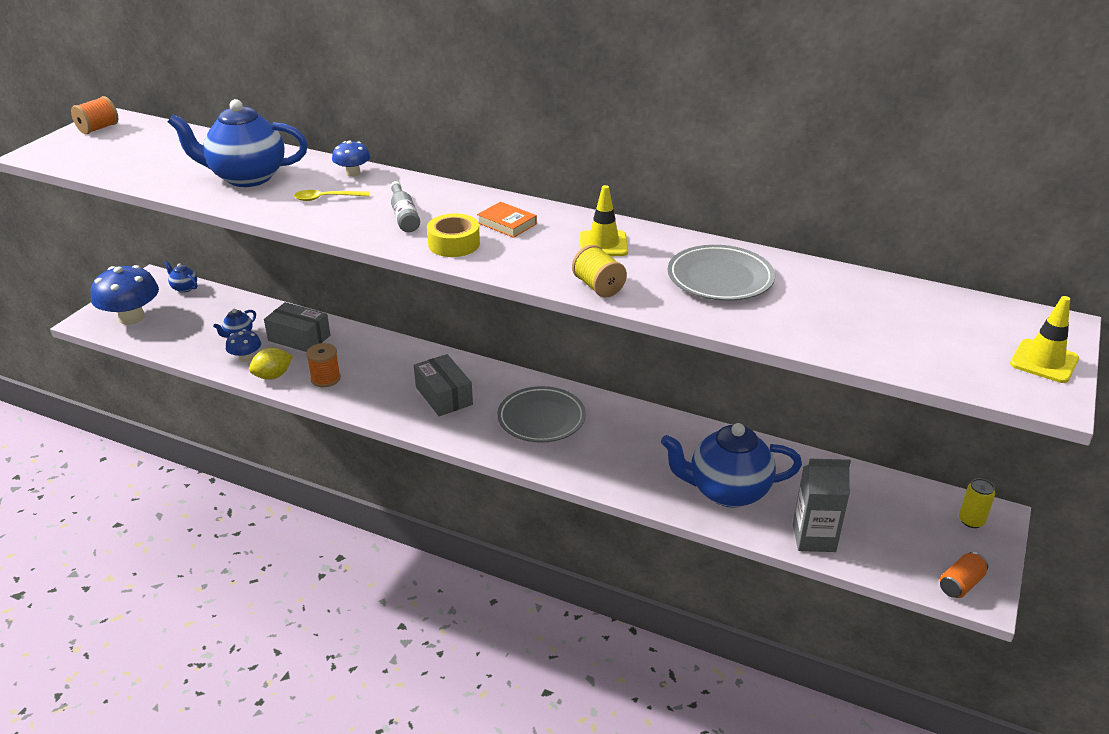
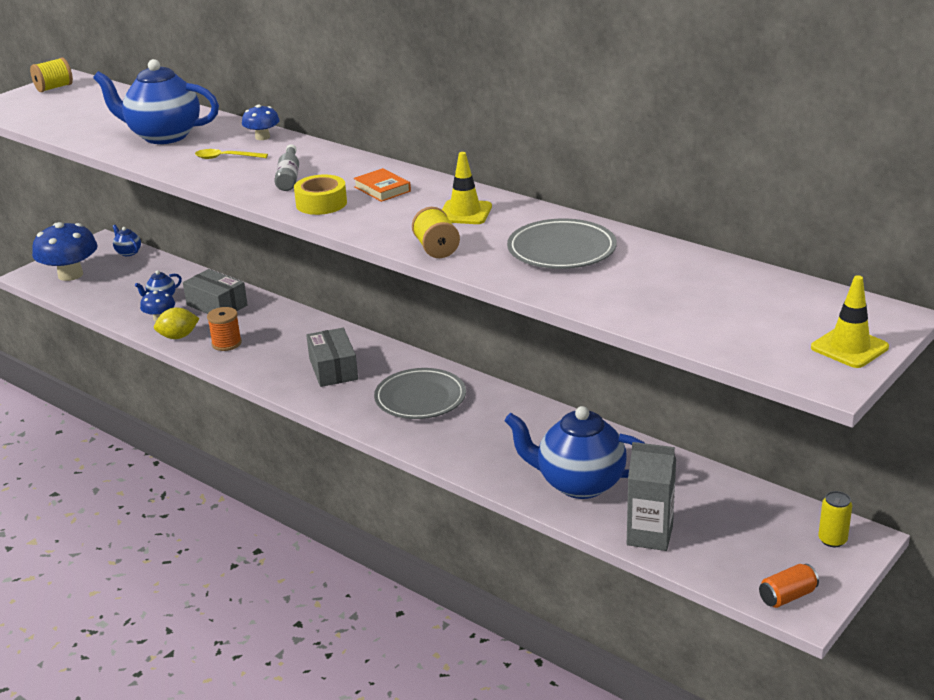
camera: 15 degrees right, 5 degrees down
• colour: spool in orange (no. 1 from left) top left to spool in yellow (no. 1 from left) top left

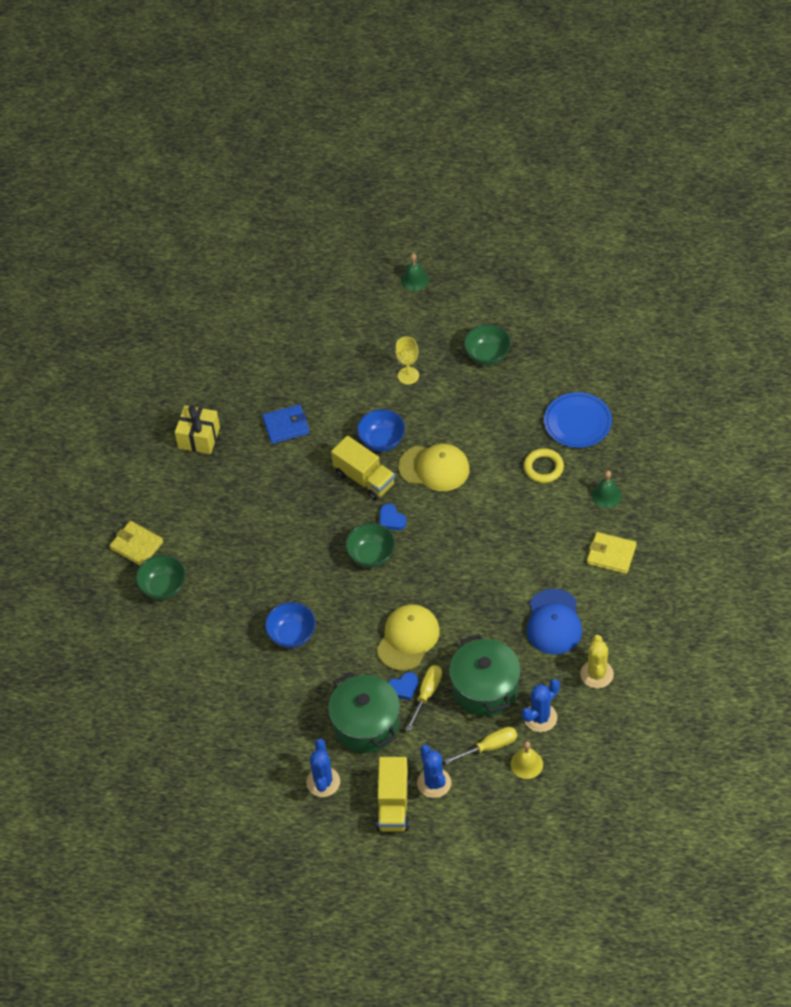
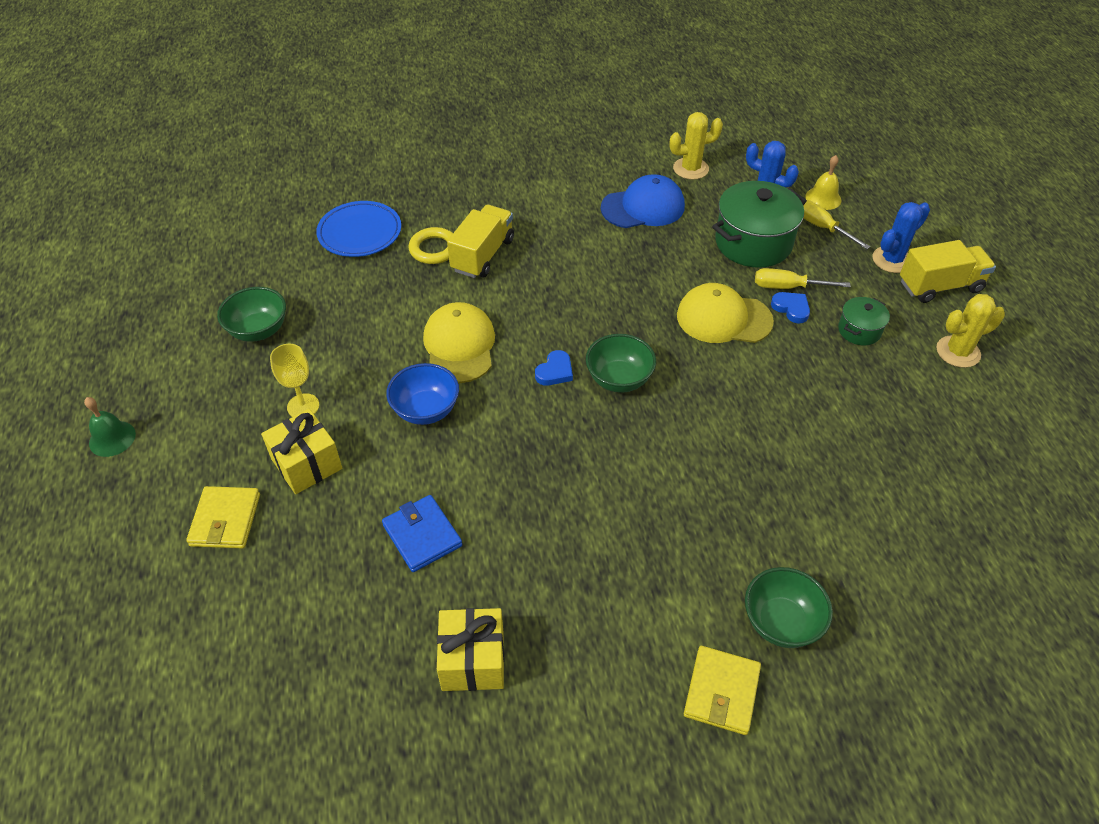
camera: 110 degrees left, 5 degrees down
• missing: bowl in blue (no. 1 from left) centre
• colour: cactus in blue (no. 1 from left) bottom centre to cactus in yellow (no. 2 from left) middle right
• size: pot in green (no. 1 from left in the first image) bottom centre = middle right x0.51
• relocated: truck in yellow (no. 1 from left) centre to top centre
• relocated: wallet in yellow (no. 2 from left in the first image) middle right to wallet in yellow (no. 1 from left) middle left
• missing: bell in green (no. 2 from left) middle right
• appeared: gift in yellow (no. 1 from left) middle left

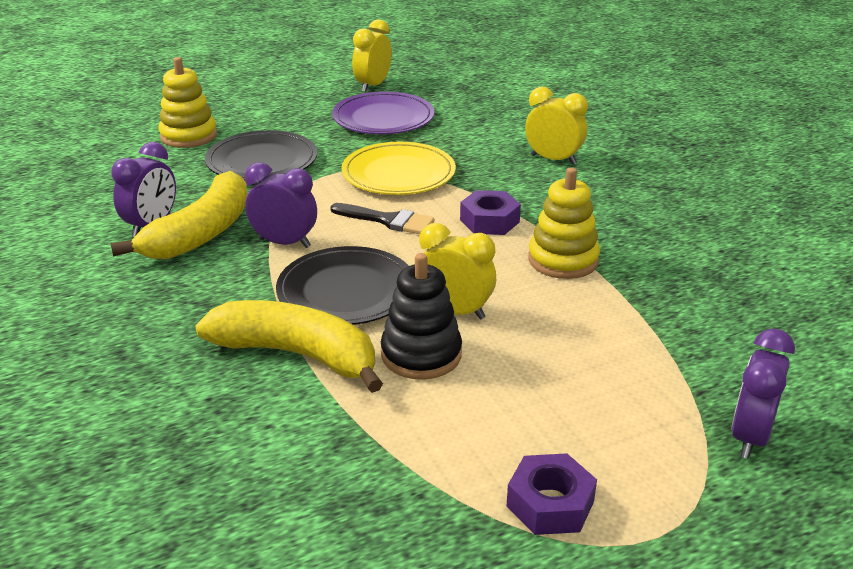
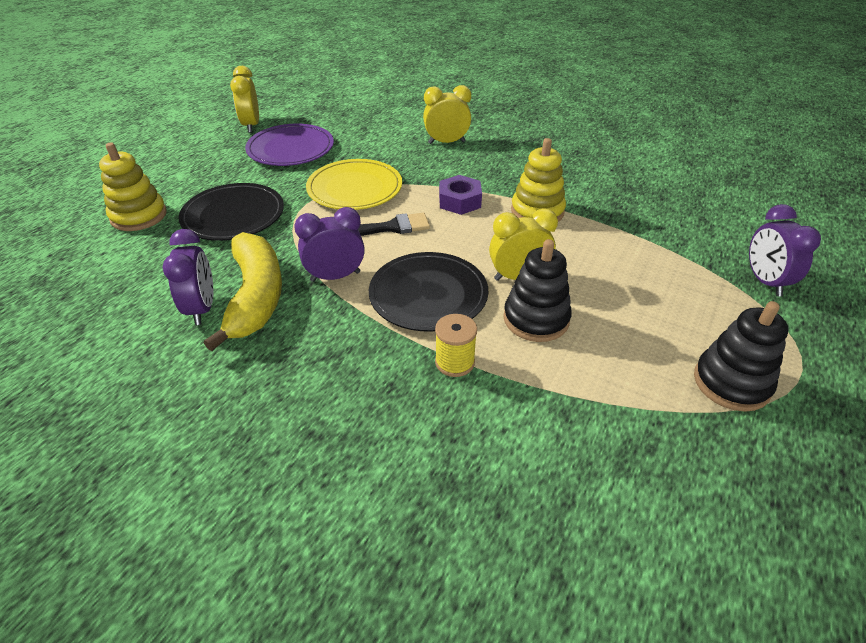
camera: 35 degrees left, 10 degrees up
• exchanged: banana in yellow (no. 2 from left) centre to spool in yellow centre
• exchanged: nut in purple (no. 2 from left) bottom centre to stacking toy in black (no. 2 from left) middle right

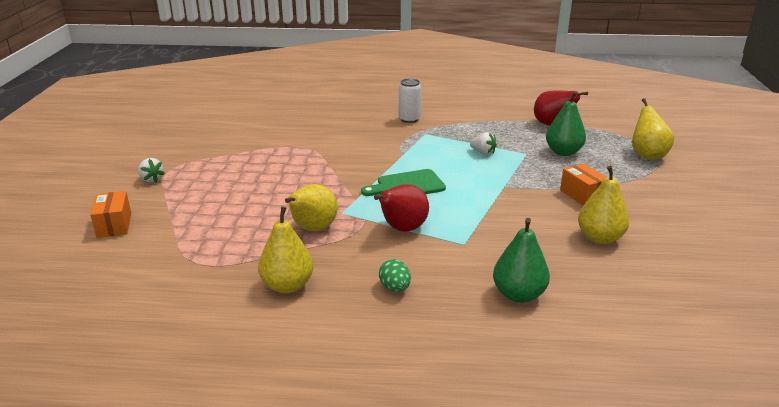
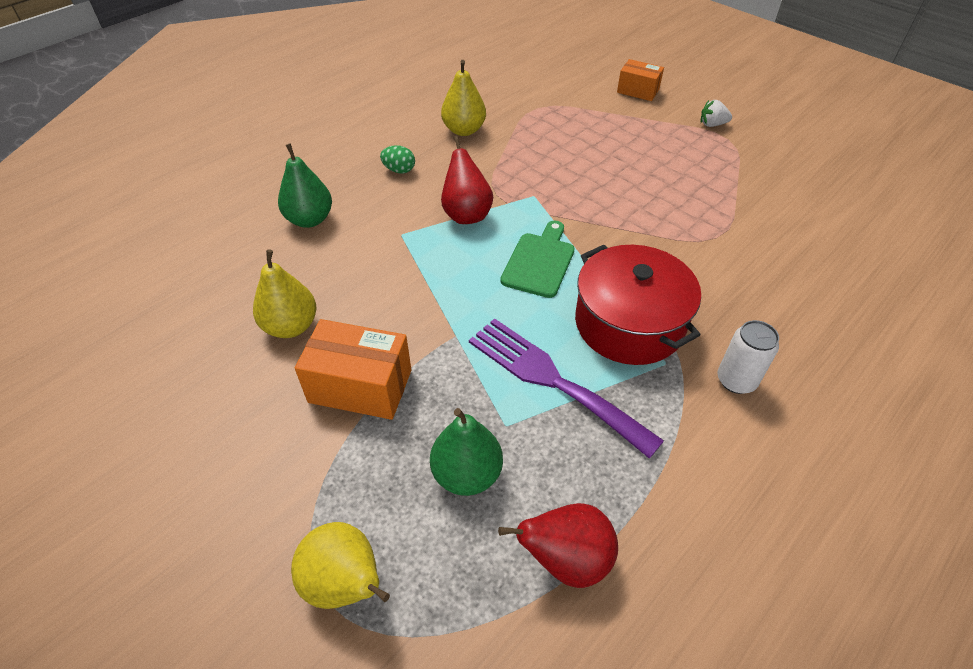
camera: 130 degrees right, 20 degrees up
• missing: pear in yellow (no. 2 from left) centre
• exchanged: strawberry in white (no. 2 from left) centre to fork in purple centre
• size: box in orange (no. 2 from left in the first image) middle right = centre x1.57
• appeared: pot in red centre

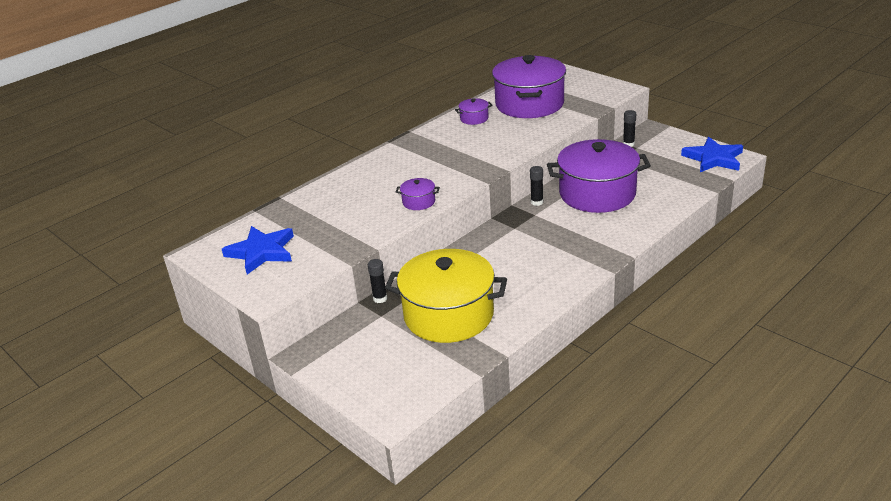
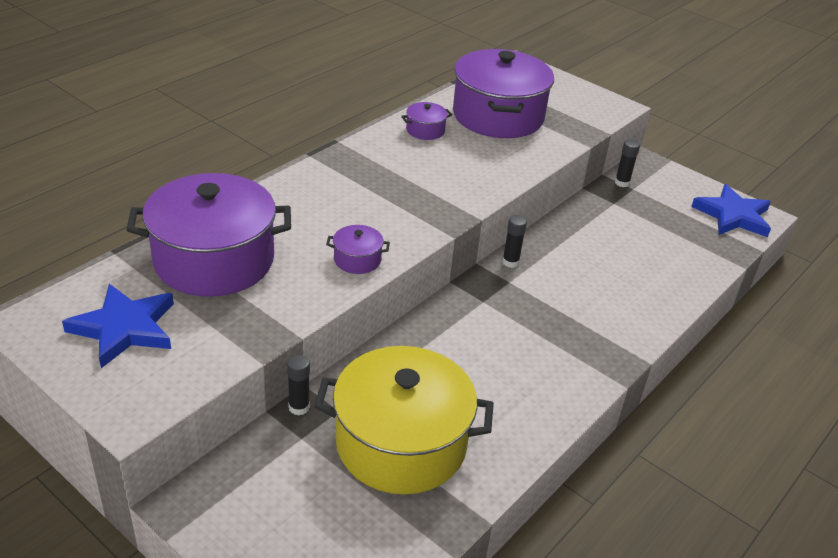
camera: 10 degrees left, 5 degrees up
• relocated: pot in purple (no. 4 from left in the first image) middle right to pot in purple (no. 1 from left) middle left

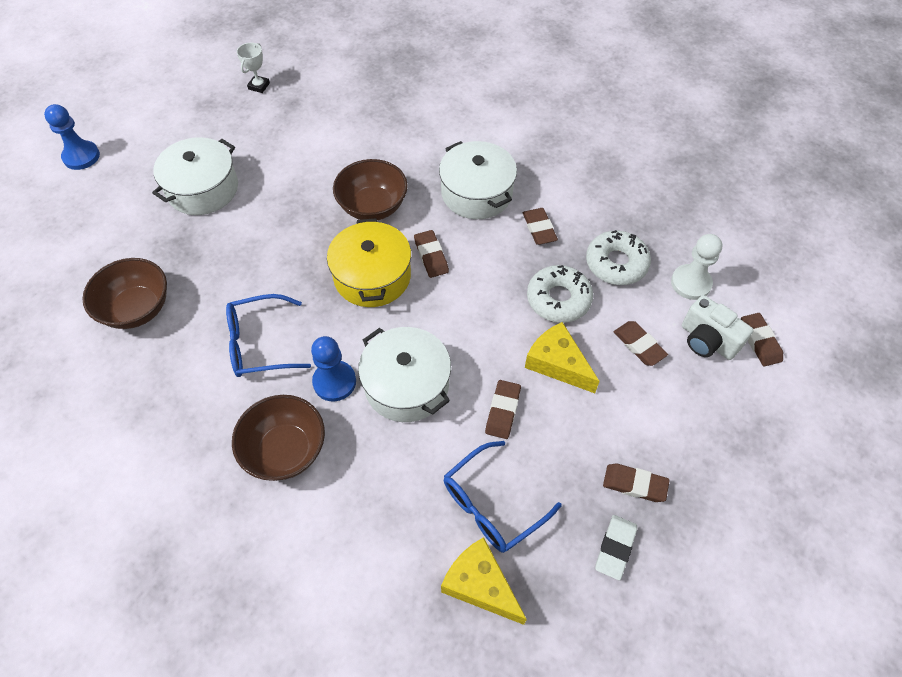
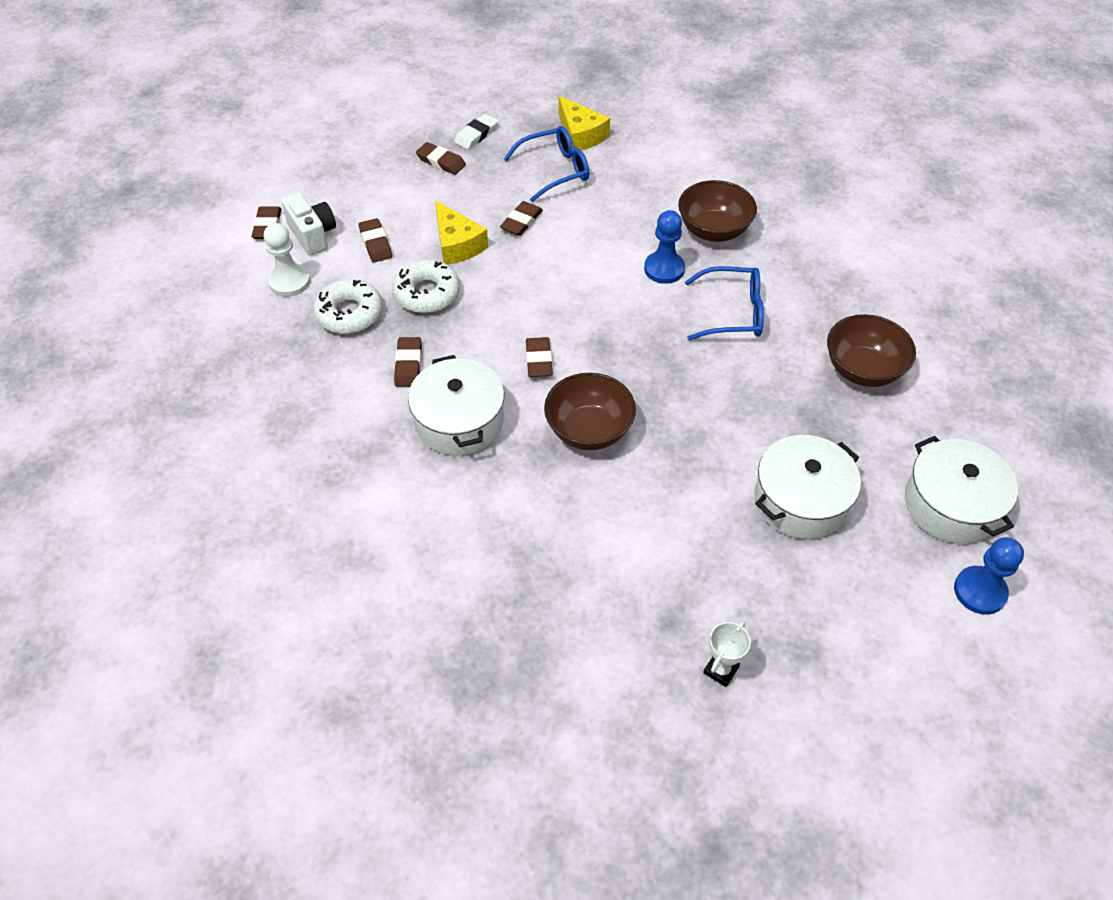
camera: 165 degrees left, 5 degrees down
• missing: pot in yellow centre
• relocated: pot in white (no. 2 from left in the first image) centre to pot in white (no. 3 from left) middle right

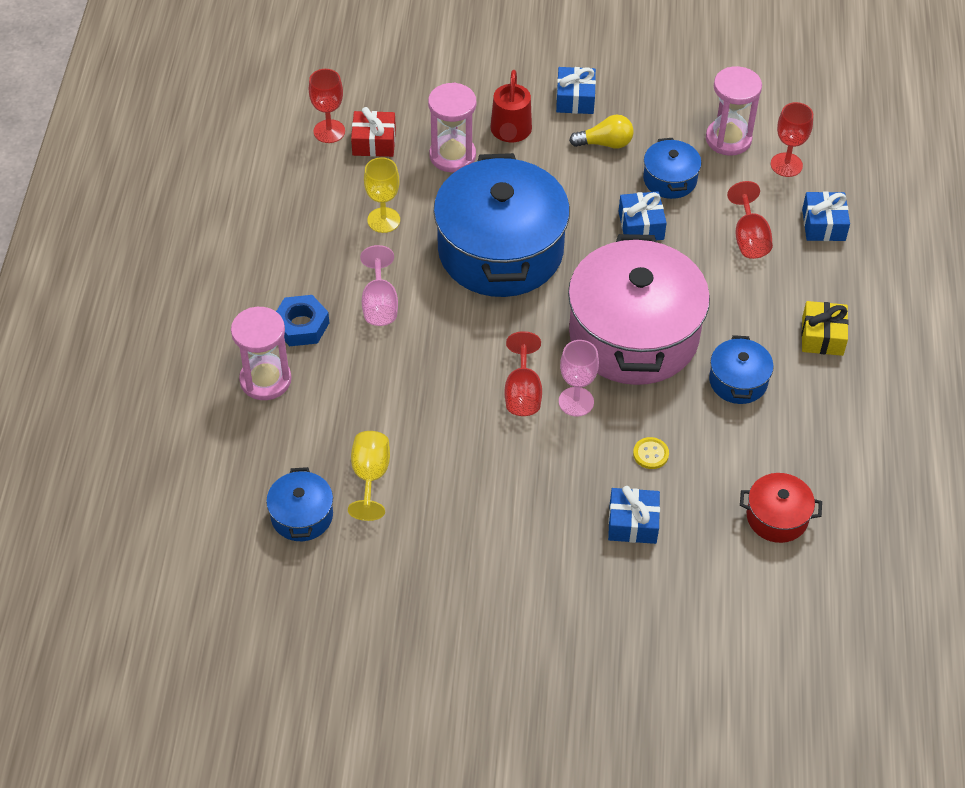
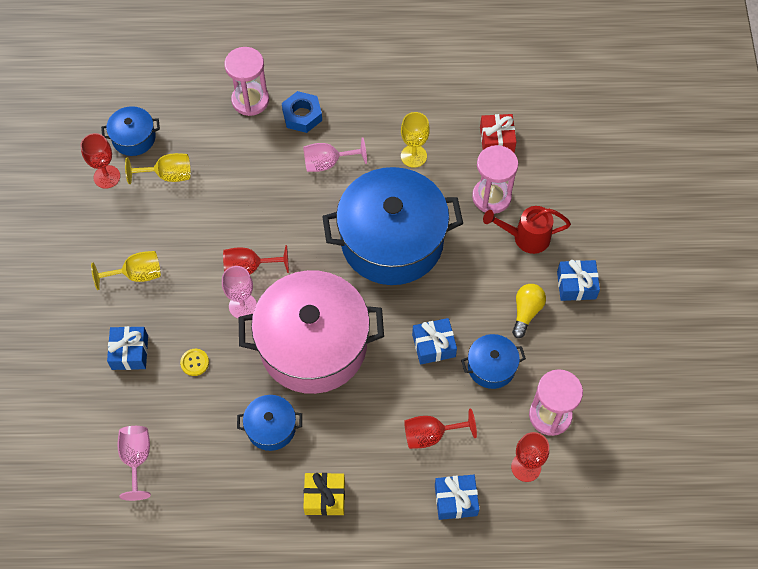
camera: 85 degrees right, 10 degrees up
• relocated: goblet in red (no. 1 from left) top centre to top left
• spun: light bulb in yellow top centre = middle right 150 degrees counterclockwise
• exchanged: pot in red middle right to goblet in pink (no. 1 from left) bottom left
• appeared: goblet in yellow (no. 1 from left) middle left

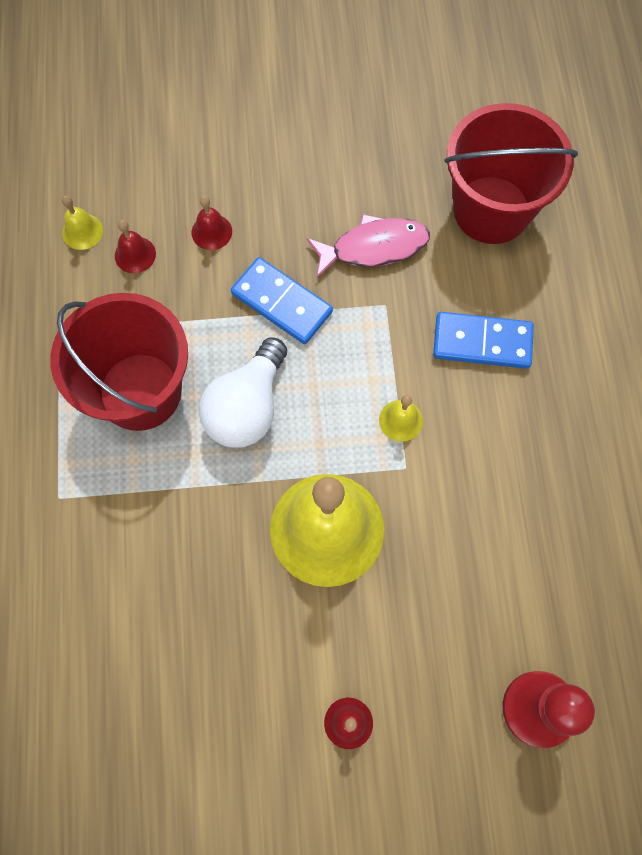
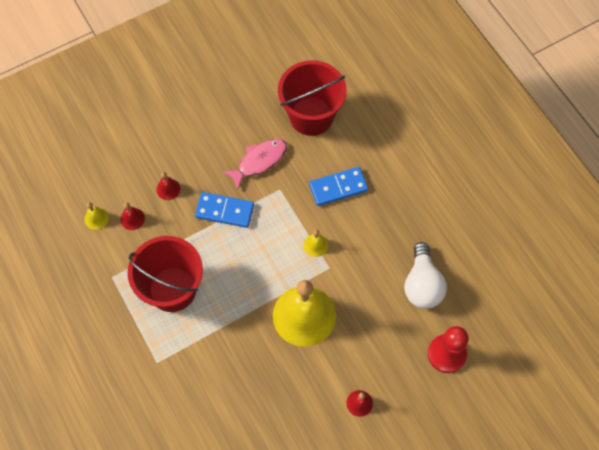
camera: 25 degrees left, 5 degrees down
• relocated: light bulb in white centre to middle right

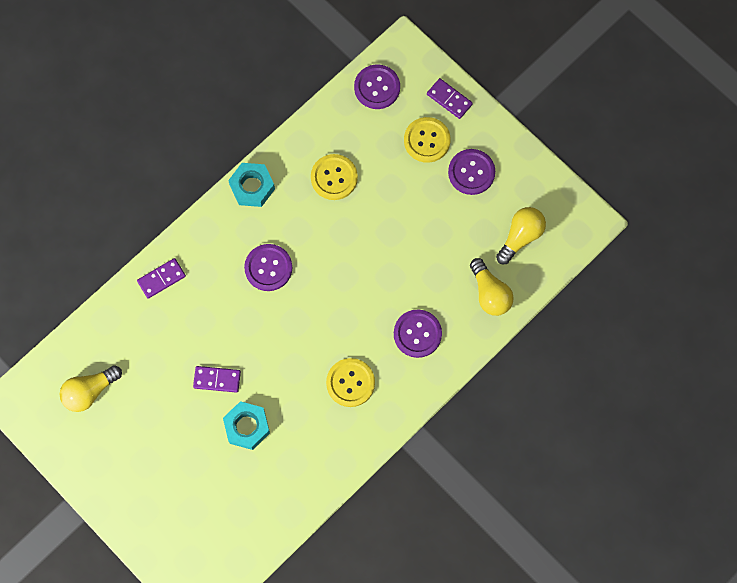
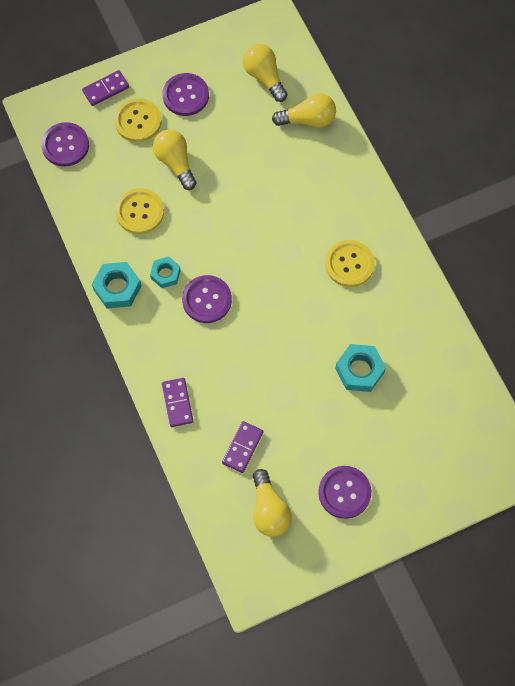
camera: 70 degrees left, 5 degrees down
• relocated: domino in purple (no. 2 from left in the first image) middle left to domino in purple (no. 3 from left) centre
• relocated: button in purple (no. 3 from left in the first image) centre to button in purple (no. 4 from left) bottom right
• appeared: nut in turquoise (no. 2 from left) middle left
• appeared: light bulb in yellow (no. 1 from left) top centre

